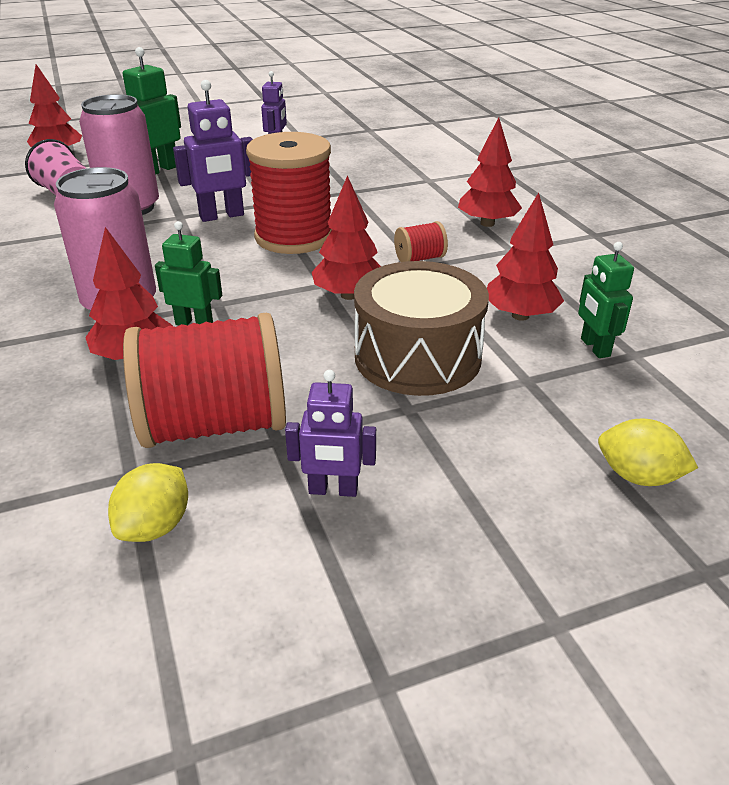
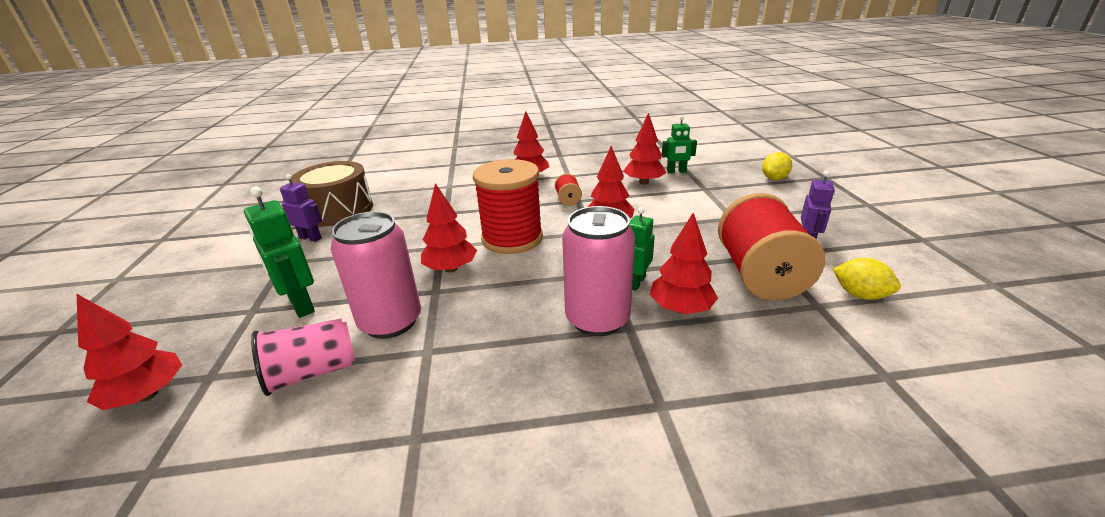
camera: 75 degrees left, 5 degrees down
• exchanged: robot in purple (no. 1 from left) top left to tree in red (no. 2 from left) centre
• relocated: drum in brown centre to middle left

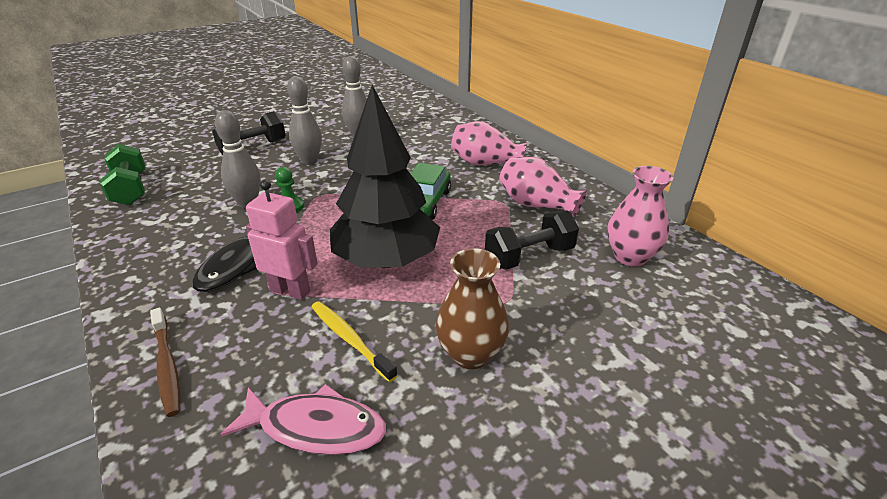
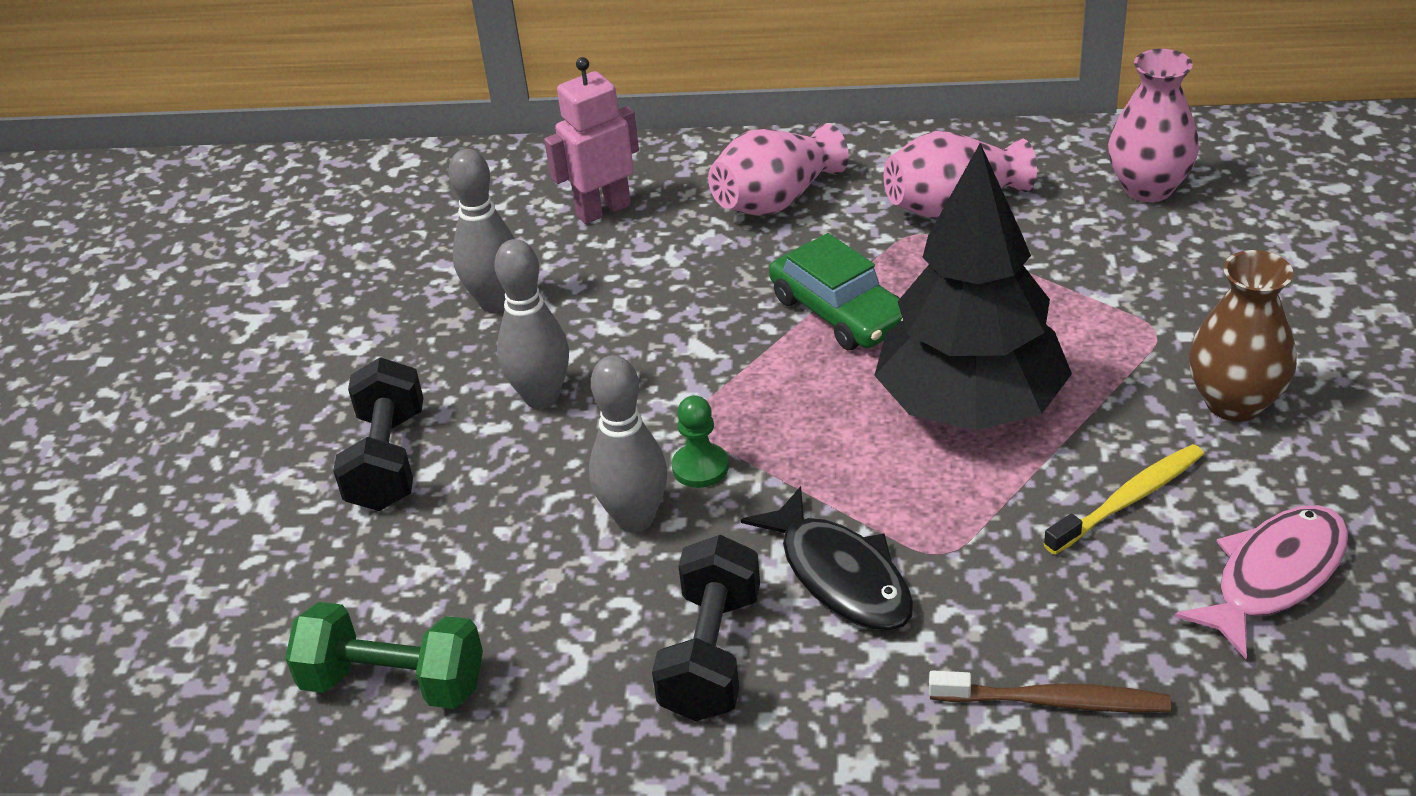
camera: 50 degrees left, 5 degrees up
• relocated: robot in pink middle left to top centre
• spun: toothbrush in yellow bottom centre = middle right 150 degrees clockwise
• relocated: dumbbell in black (no. 2 from left) centre to bottom centre

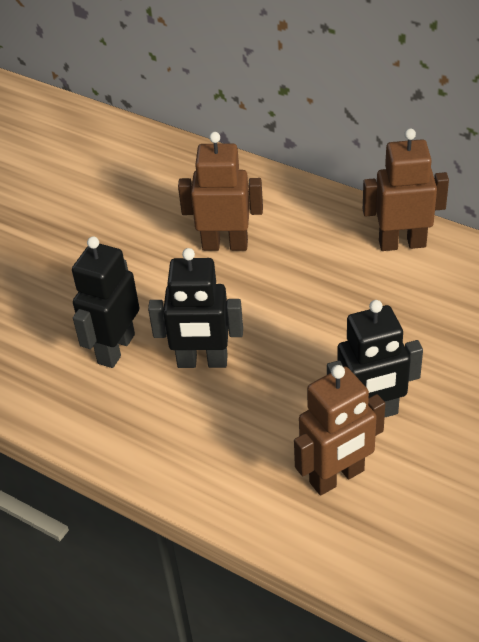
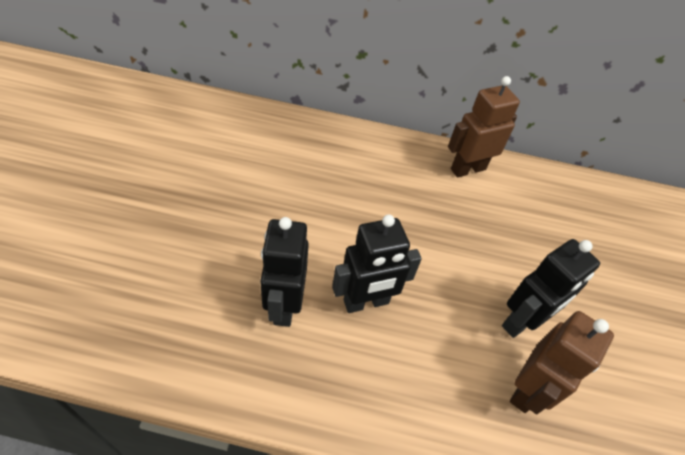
camera: 30 degrees left, 5 degrees up
• missing: robot in brown (no. 1 from left) top centre

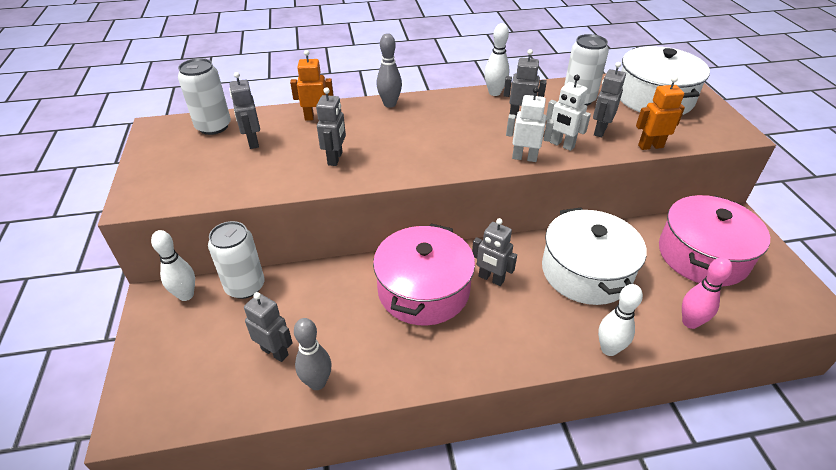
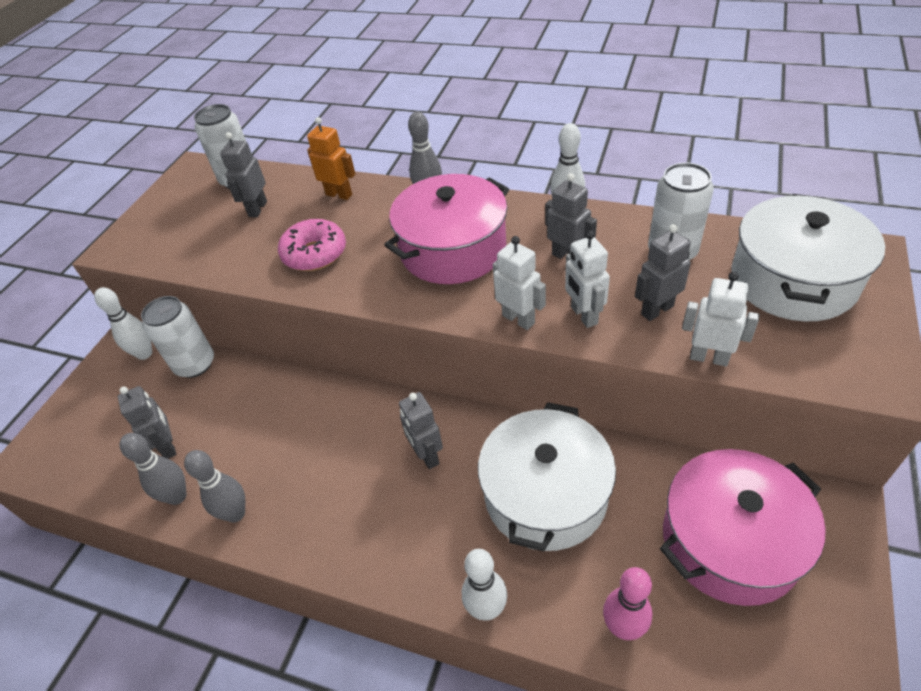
camera: 35 degrees right, 5 degrees up
• exchanged: robot in grey (no. 3 from left) top centre to donut in pink centre
• relocated: pot in pink (no. 1 from left) centre to top centre
• colour: robot in orange (no. 2 from left) top right to robot in white (no. 3 from left) middle right
• appeared: bowling pin in grey (no. 2 from left) bottom left

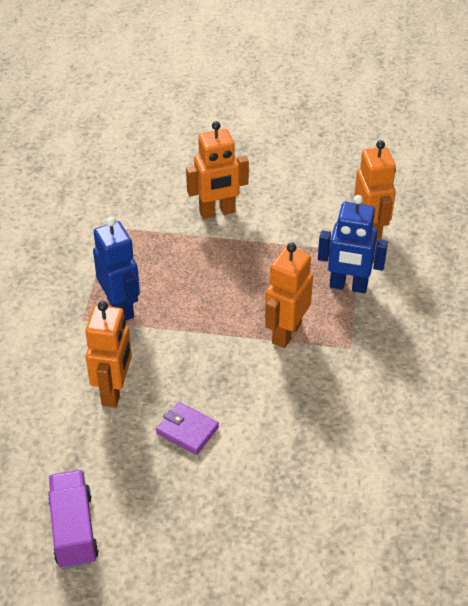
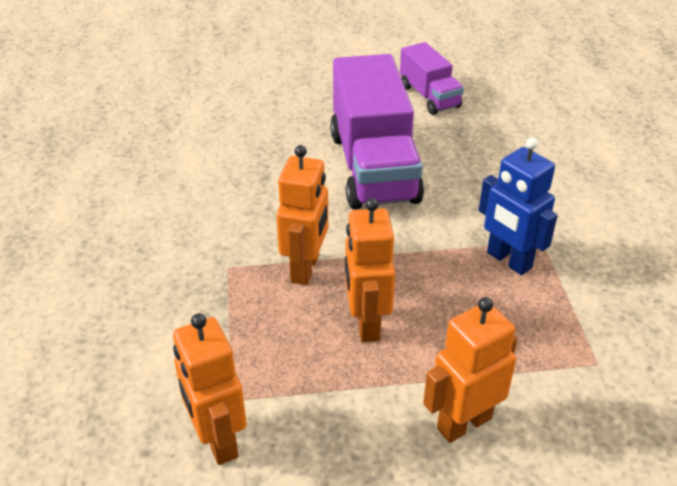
camera: 165 degrees right, 5 degrees down
• relocated: robot in orange (no. 1 from left in the first image) middle left to robot in orange (no. 3 from left) centre
• exchanged: wallet in purple bottom centre to truck in purple (no. 1 from left) top centre
• missing: robot in blue (no. 2 from left) middle right

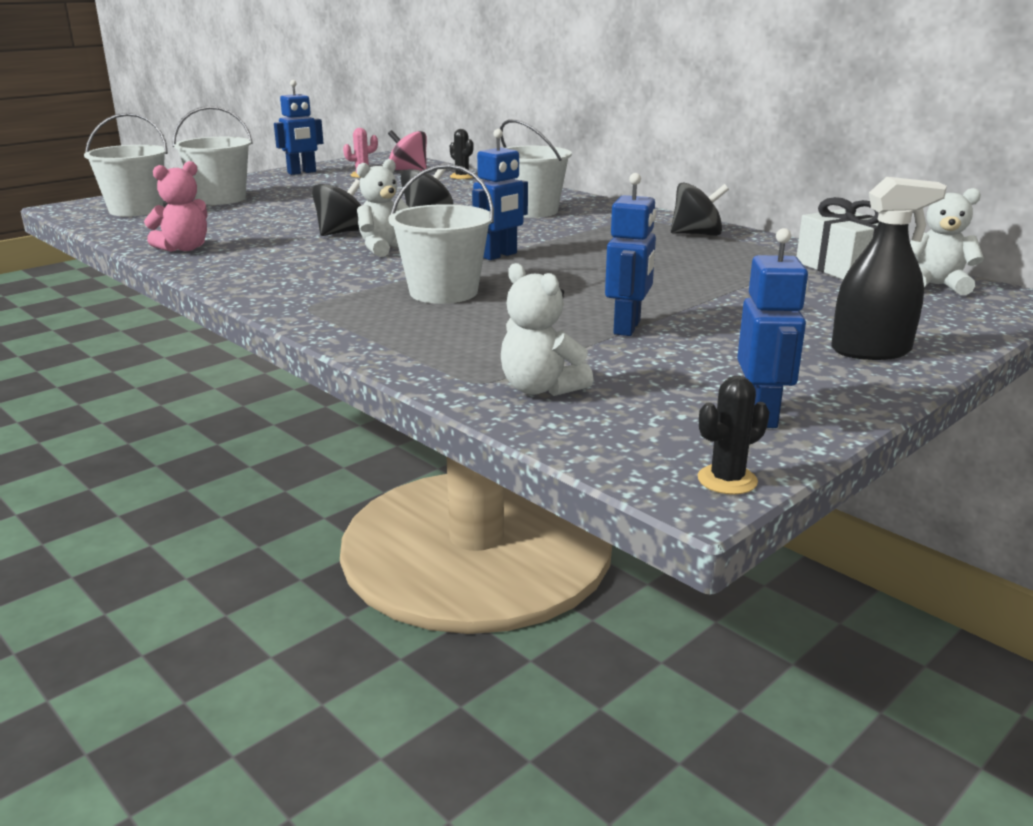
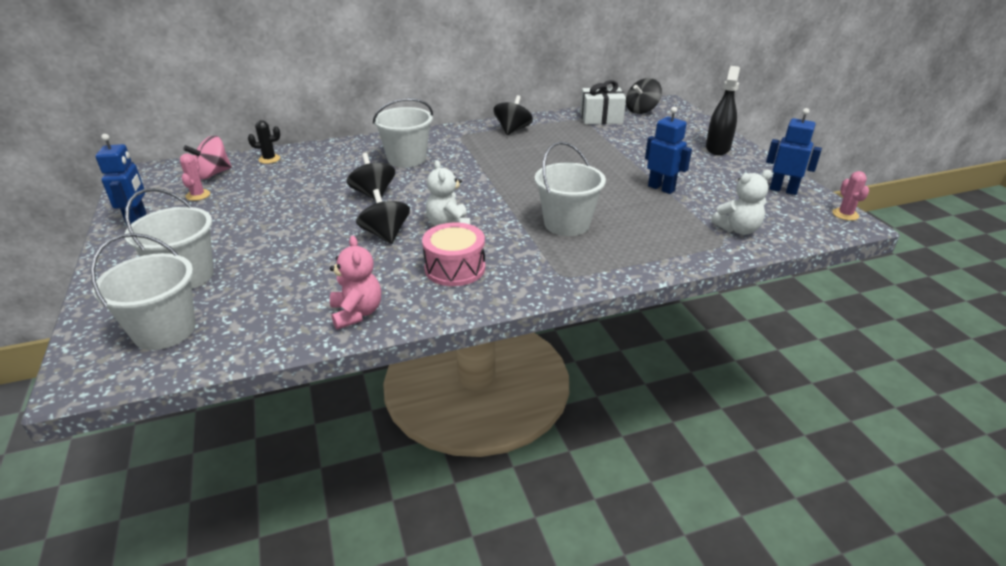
camera: 65 degrees left, 10 degrees up
• missing: robot in blue (no. 2 from left) top centre
• colour: cactus in black (no. 2 from left) middle right to cactus in pink (no. 2 from left) middle right
• exchanged: teddy bear in white (no. 3 from left) top right to spinning top in black (no. 4 from left) top centre
• appeared: drum in pink centre

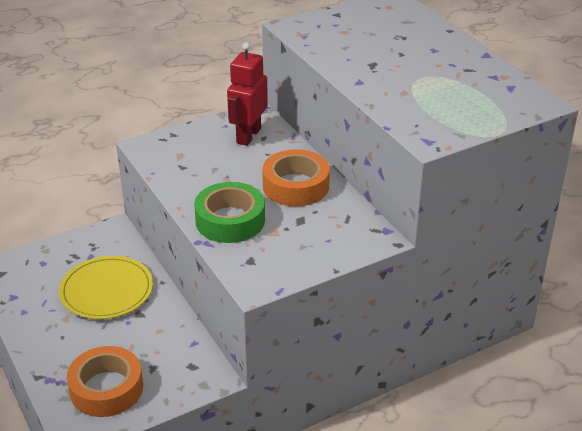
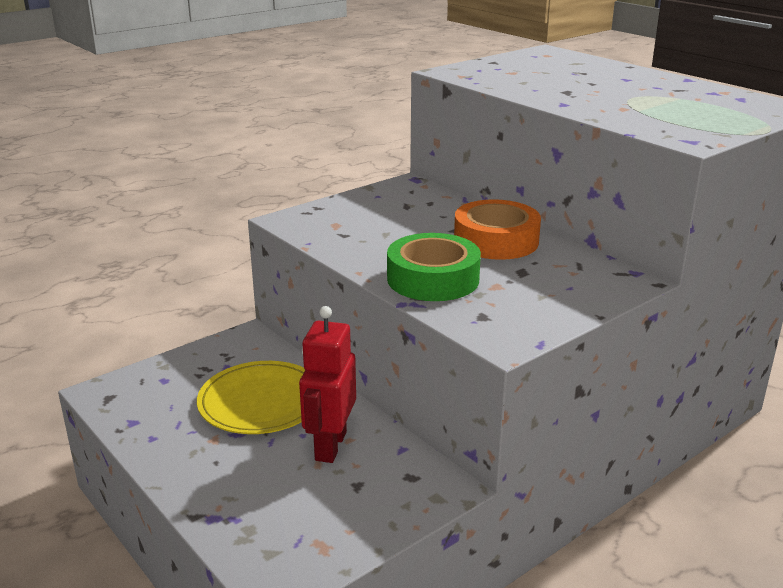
camera: 10 degrees left, 10 degrees down
• missing: tape in orange (no. 1 from left) bottom left
• relocated: robot in red top centre to centre

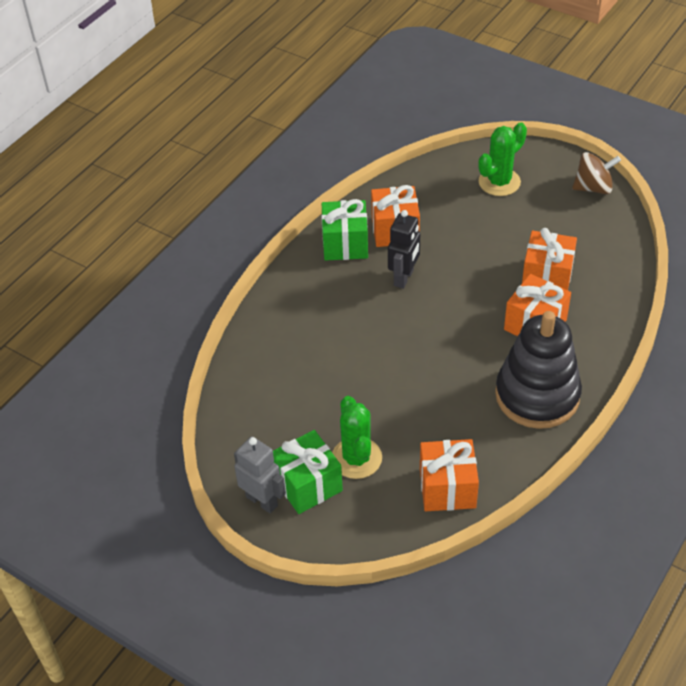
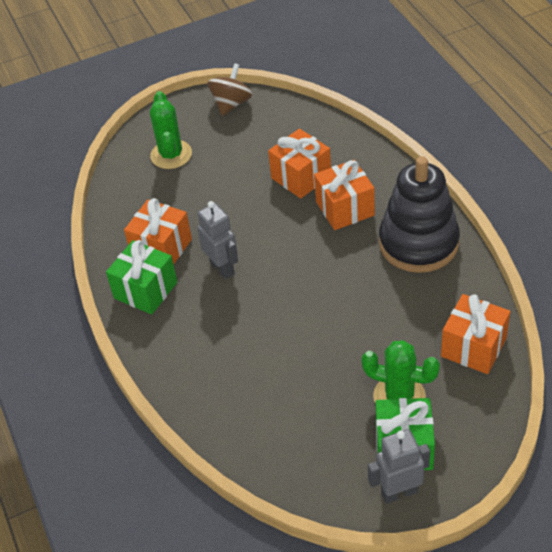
camera: 55 degrees left, 0 degrees up
• colour: robot in black centre to robot in grey (no. 1 from left) centre

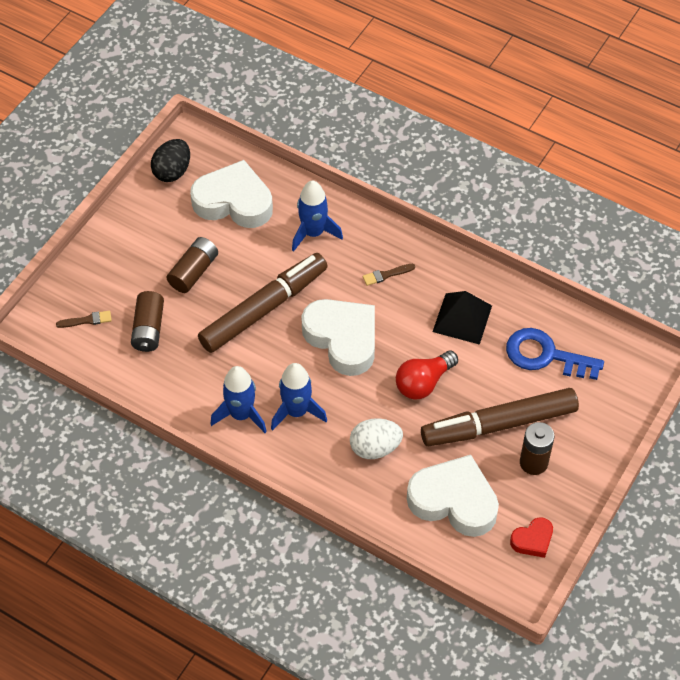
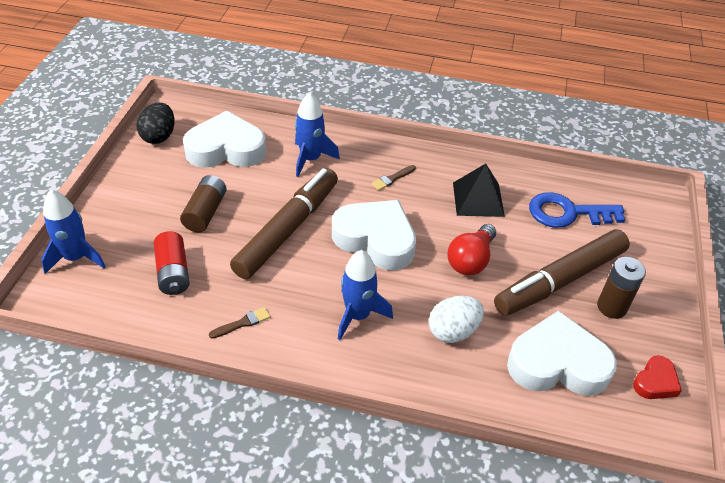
camera: 20 degrees left, 10 degrees down
• relocated: brush in brown (no. 1 from left) middle left to bottom left
• colour: battery in brown (no. 1 from left) middle left to battery in red middle left
• relocated: rocket in blue (no. 1 from left) centre to middle left

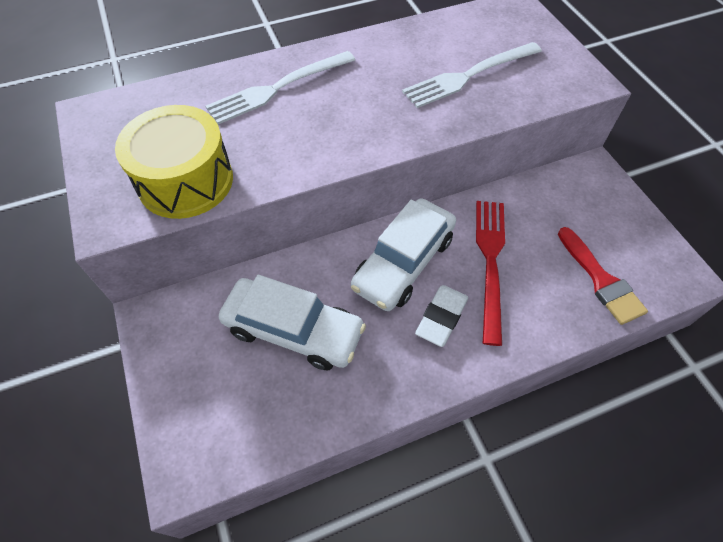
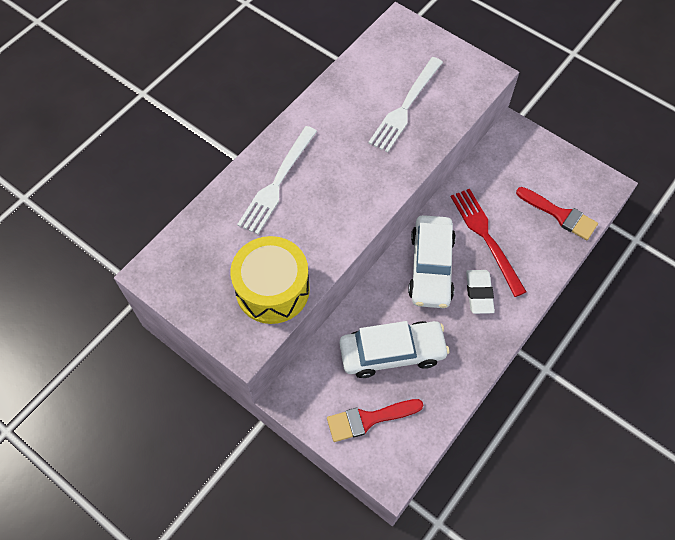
camera: 30 degrees left, 5 degrees up
• appeared: brush in red (no. 1 from left) bottom centre

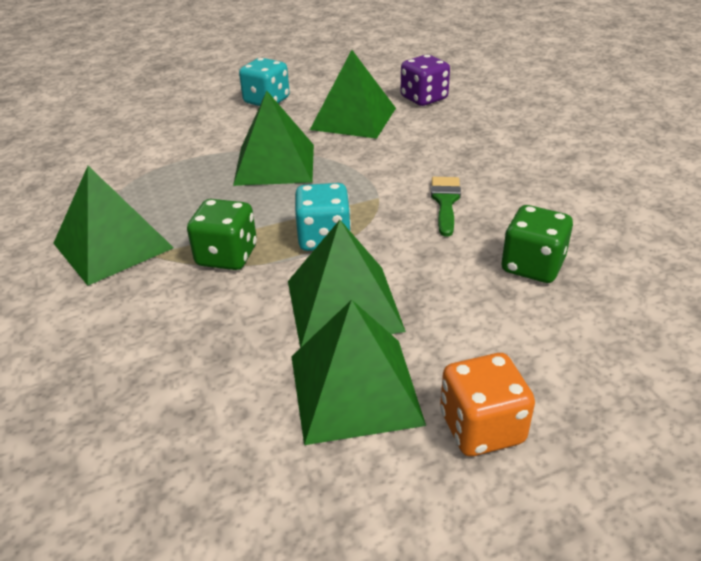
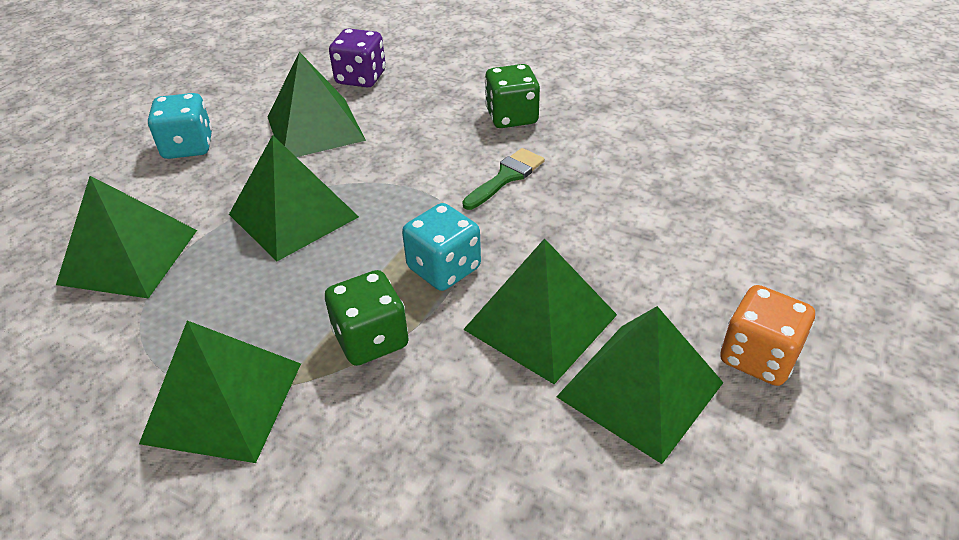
camera: 40 degrees left, 5 degrees up
• spun: brush in green centre = top centre 75 degrees clockwise
• relocated: dice in green (no. 2 from left) middle right to top centre
• appeared: pyramid in green (no. 1 from left) middle left

